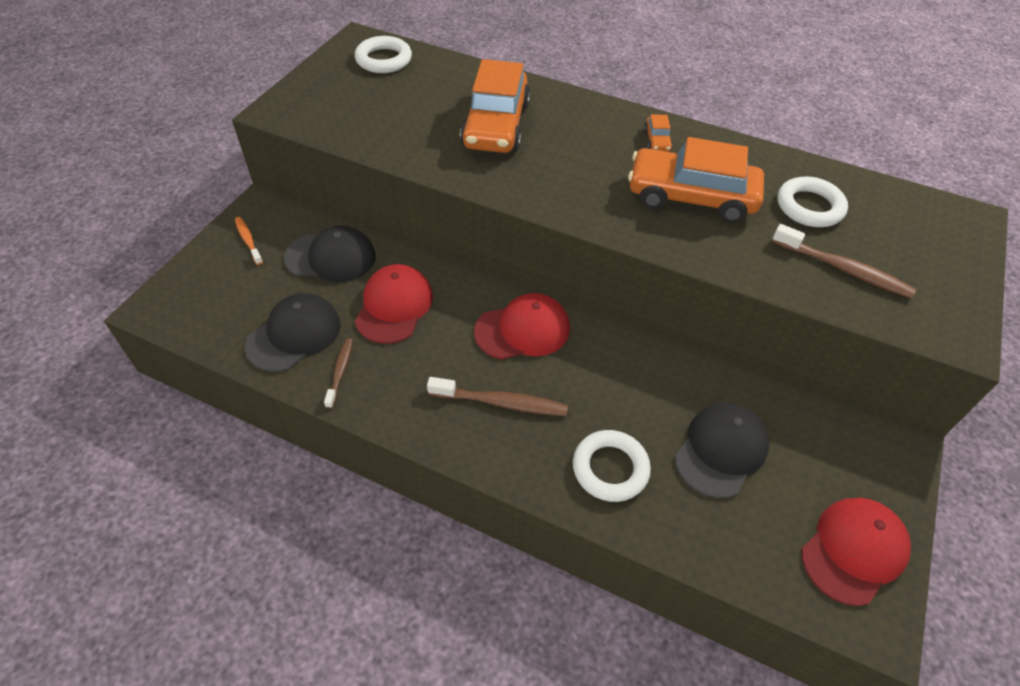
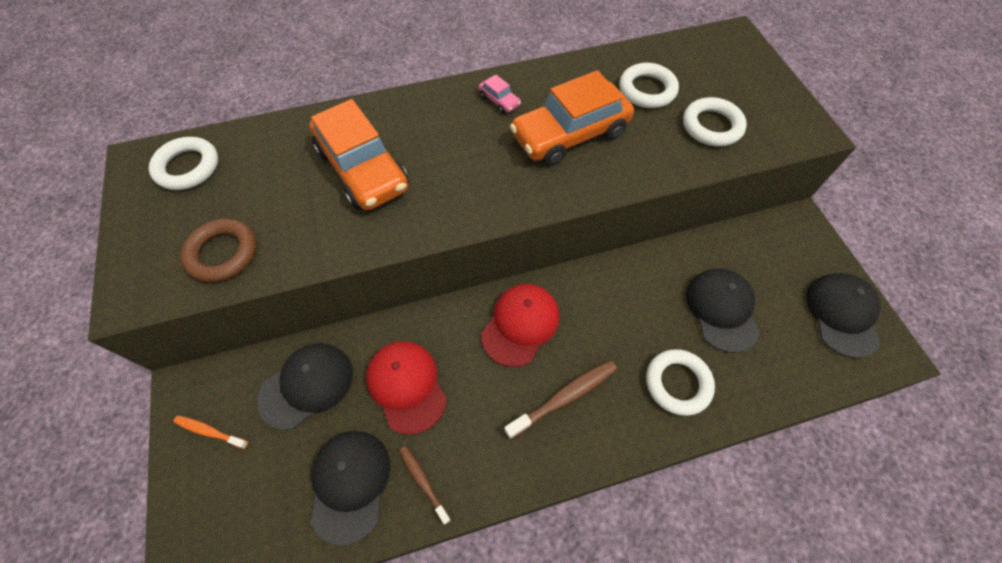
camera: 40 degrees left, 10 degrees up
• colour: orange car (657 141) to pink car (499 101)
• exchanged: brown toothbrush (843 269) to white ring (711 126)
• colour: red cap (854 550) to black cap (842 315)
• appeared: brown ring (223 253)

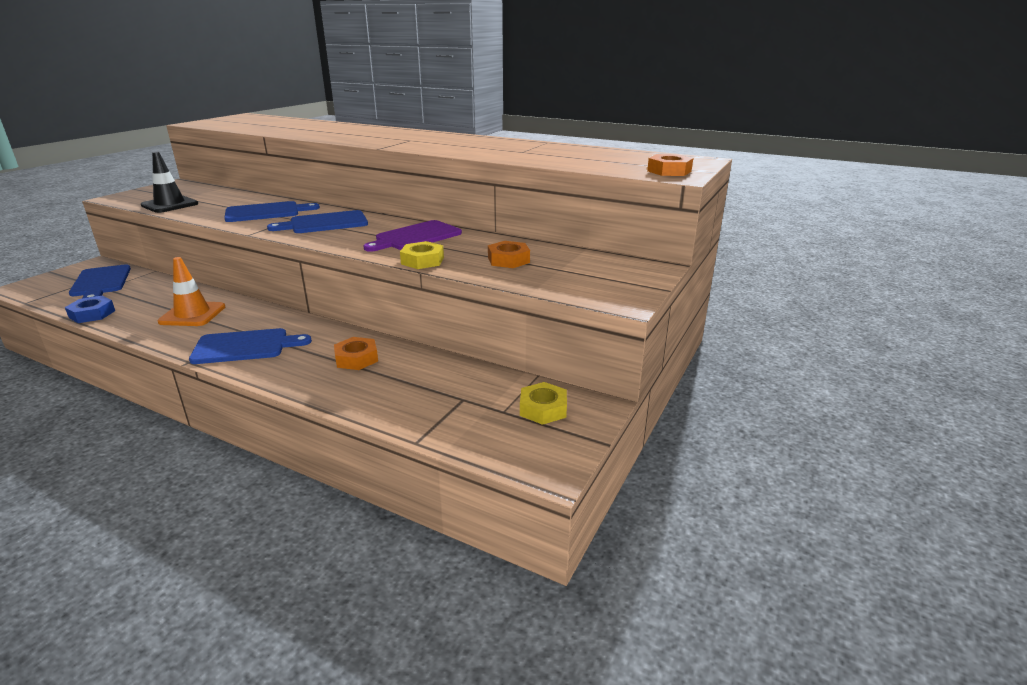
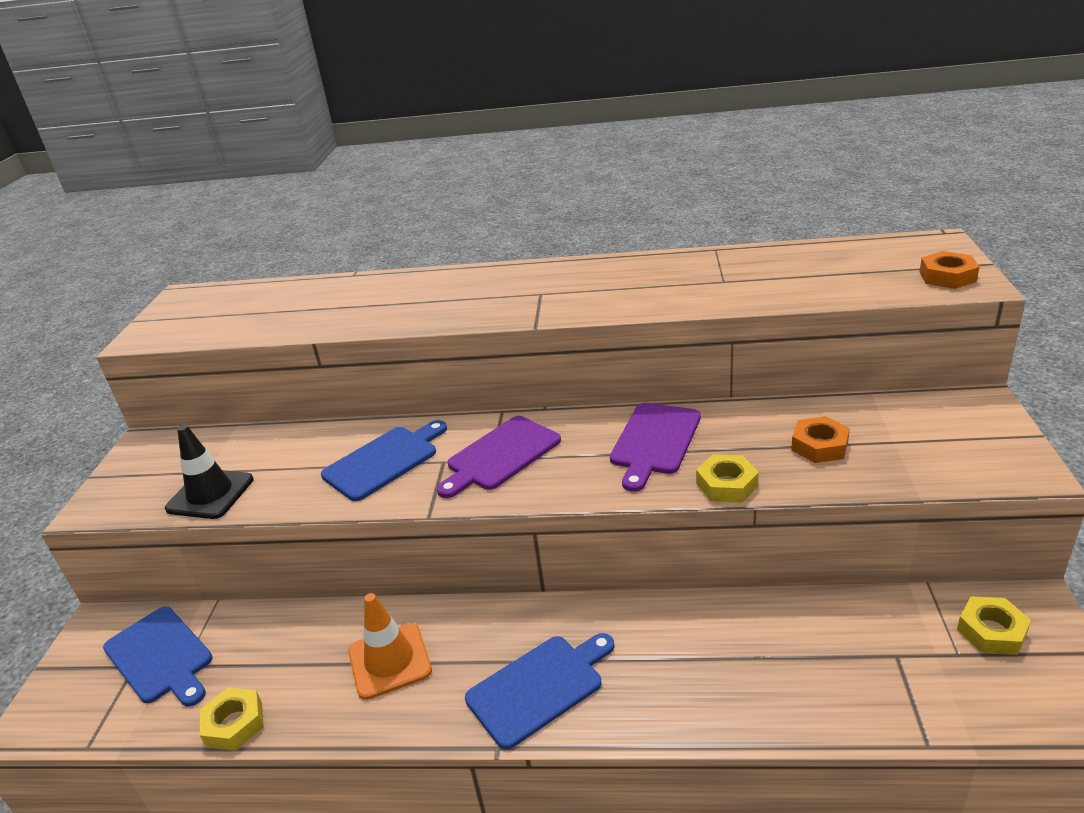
camera: 20 degrees left, 5 degrees up
• colour: blue nut (92 314) to yellow nut (234 724)
• colour: blue cutting board (325 223) to purple cutting board (500 455)
• missing: orange nut (356 358)

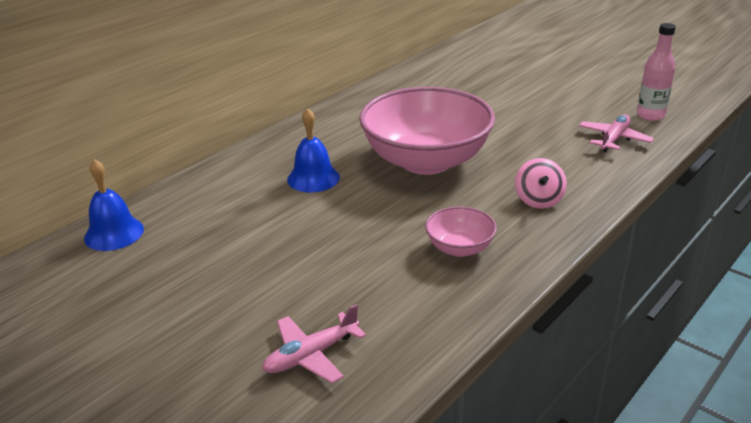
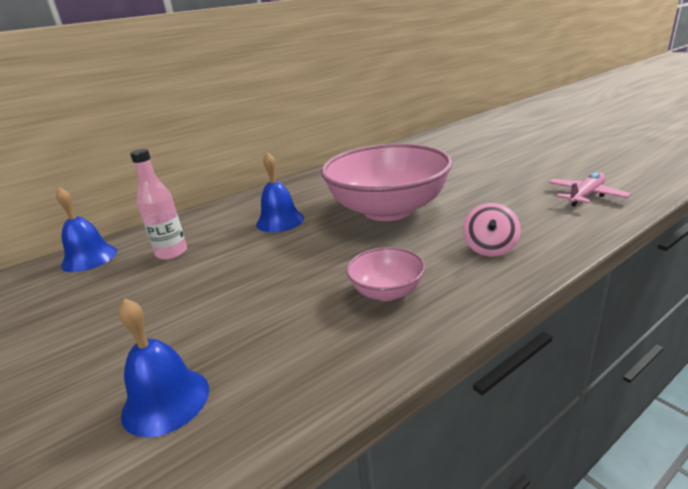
camera: 15 degrees right, 5 degrees down
• exchanged: pink plane (311 355) to blue bell (166 401)
• relocated: pink bottle (650 115) to (172 253)

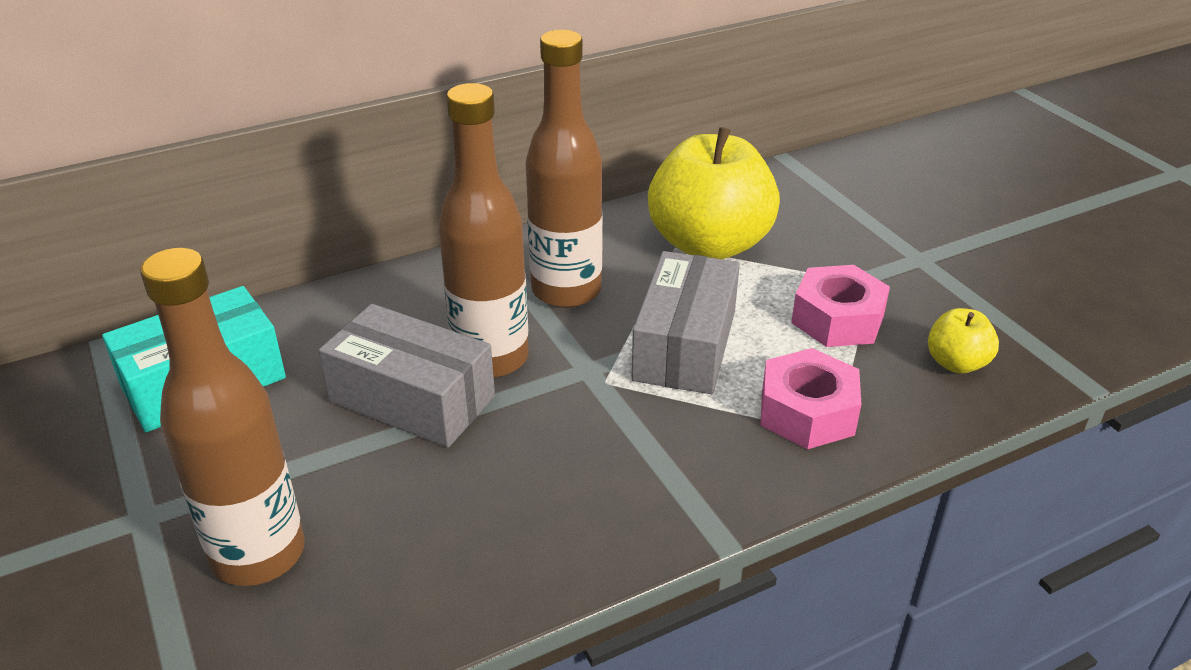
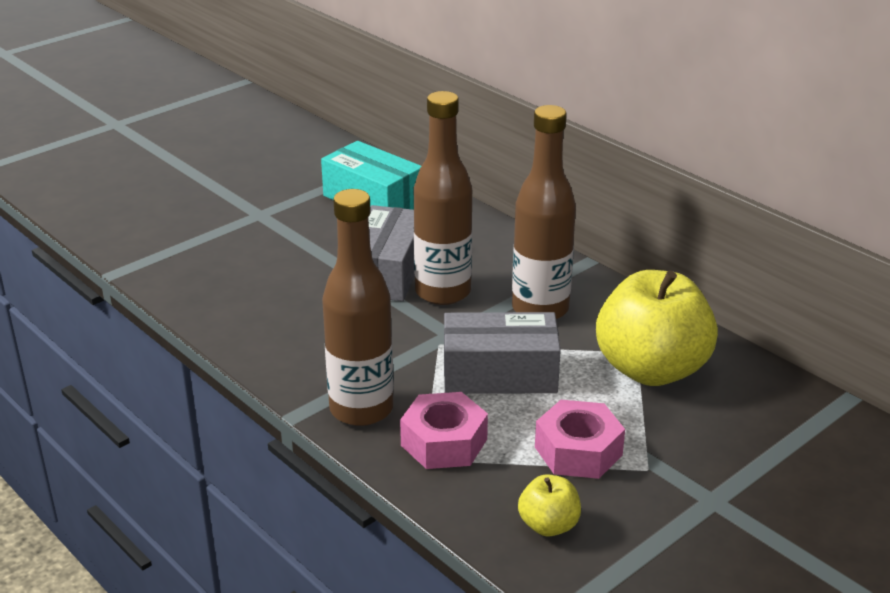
camera: 75 degrees right, 5 degrees down
• relocated: brown bottle (258 554) to (361 409)

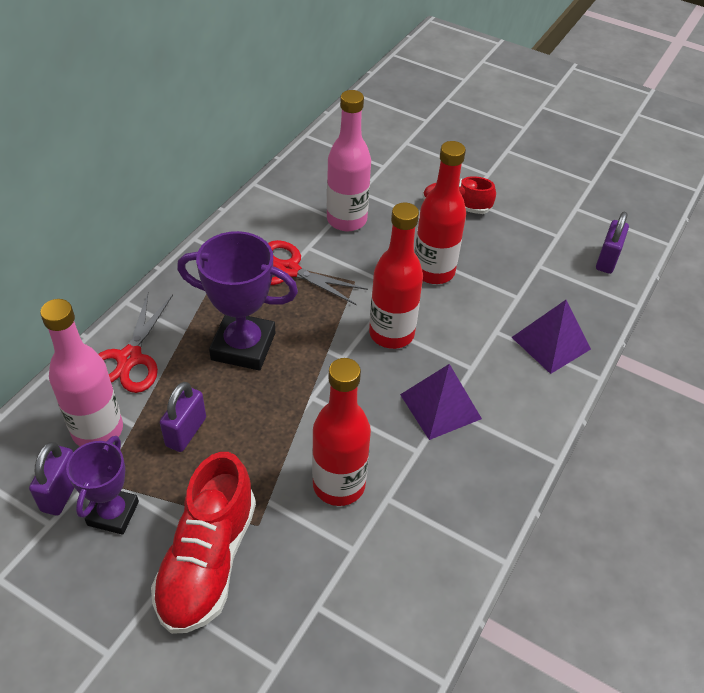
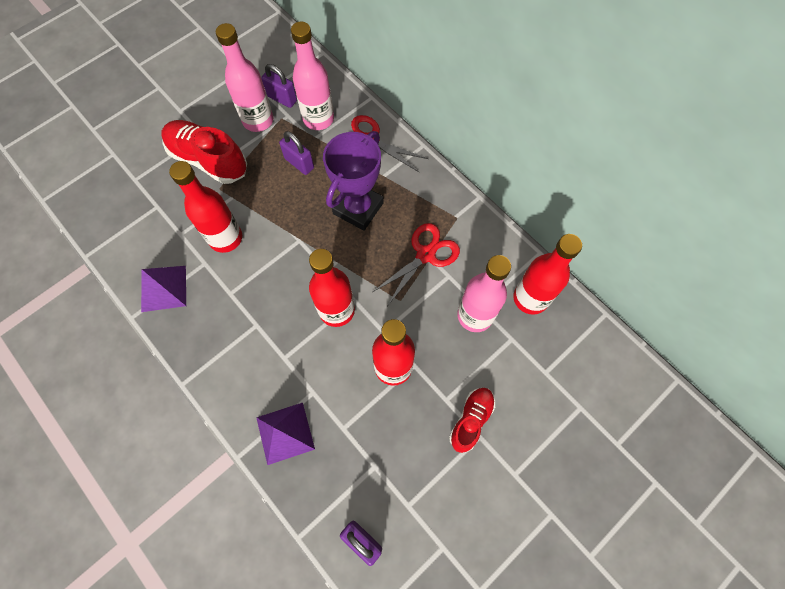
camera: 110 degrees right, 20 degrees up
• exchanged: purple trophy (113 513) to pink bottle (258 120)
• relocated: purple pyramid (440 406) to (163 288)
• appeared: red bottle (530 298)

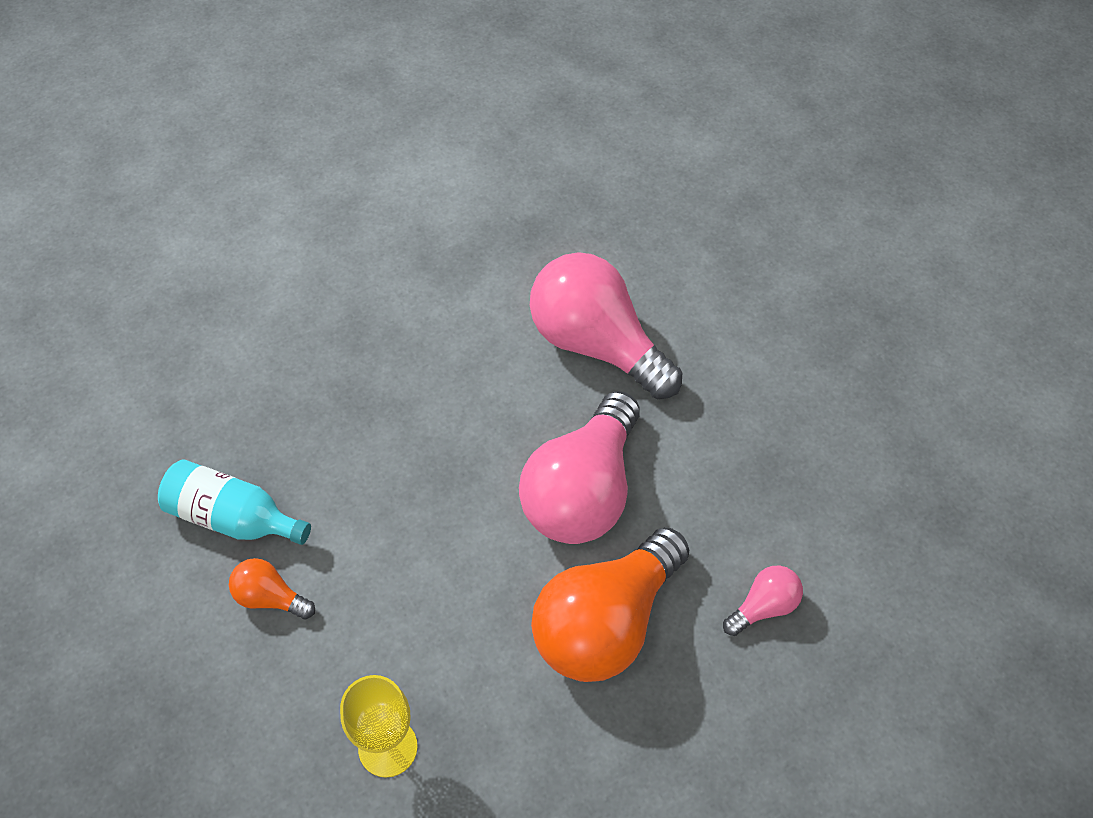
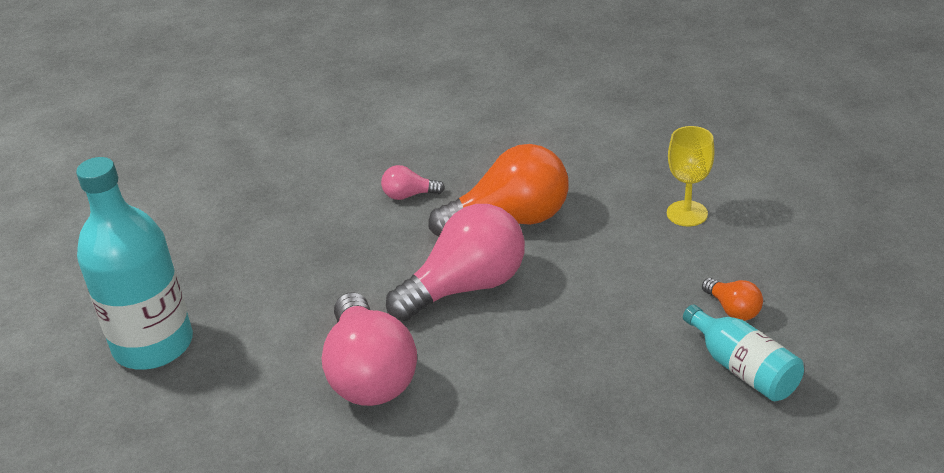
camera: 145 degrees left, 20 degrees down
• appeared: turquoise bottle (153 345)

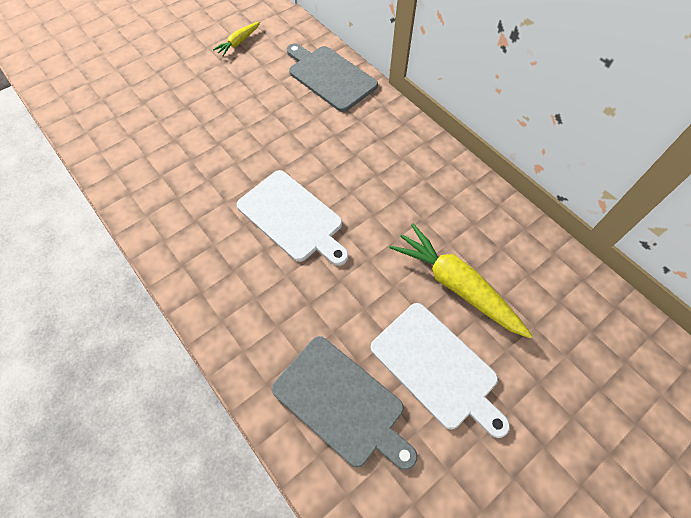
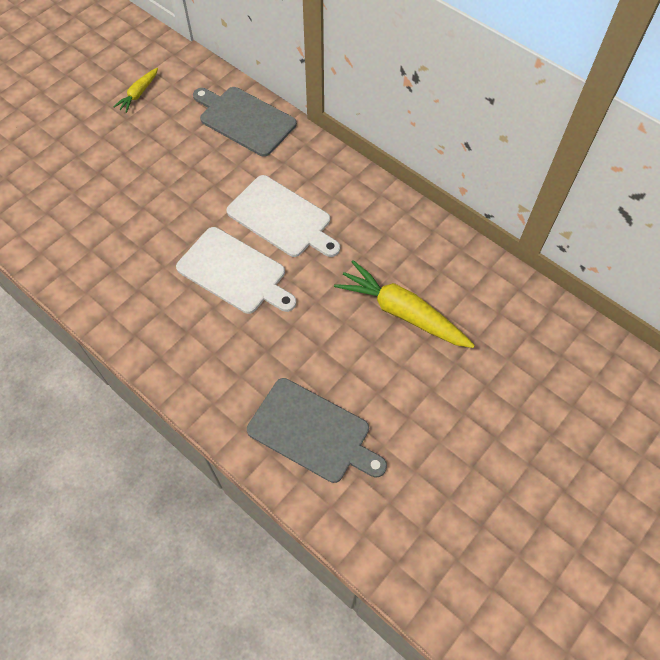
camera: 10 degrees left, 0 degrees up
• relocated: white cutting board (437 367) to (282 218)

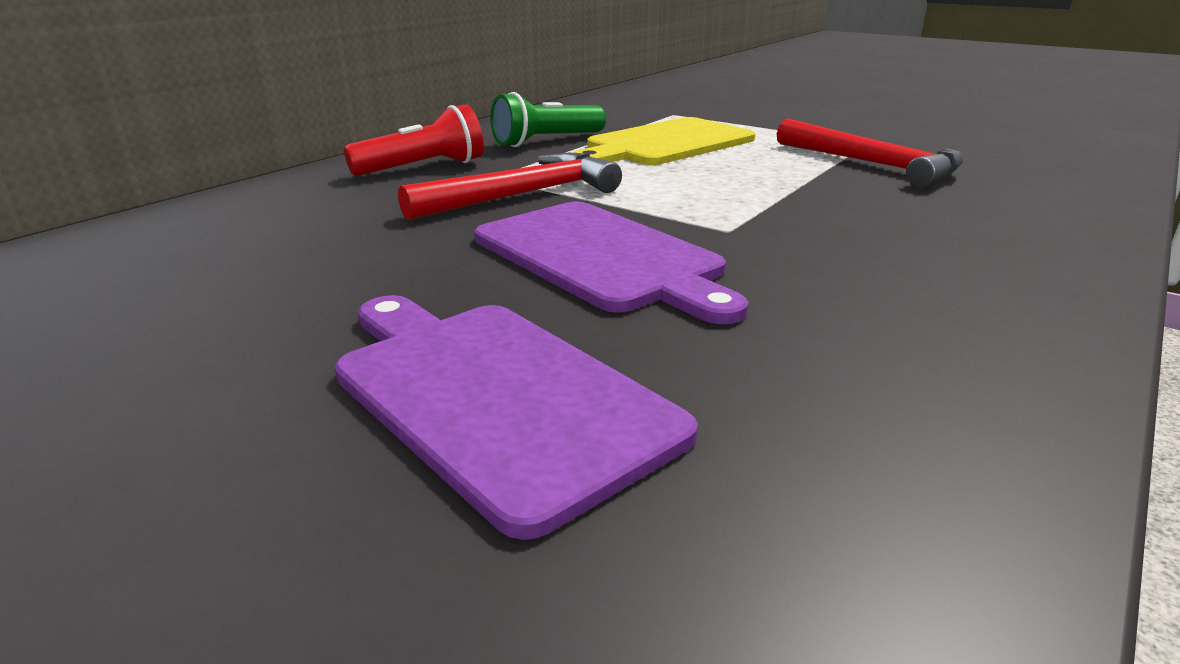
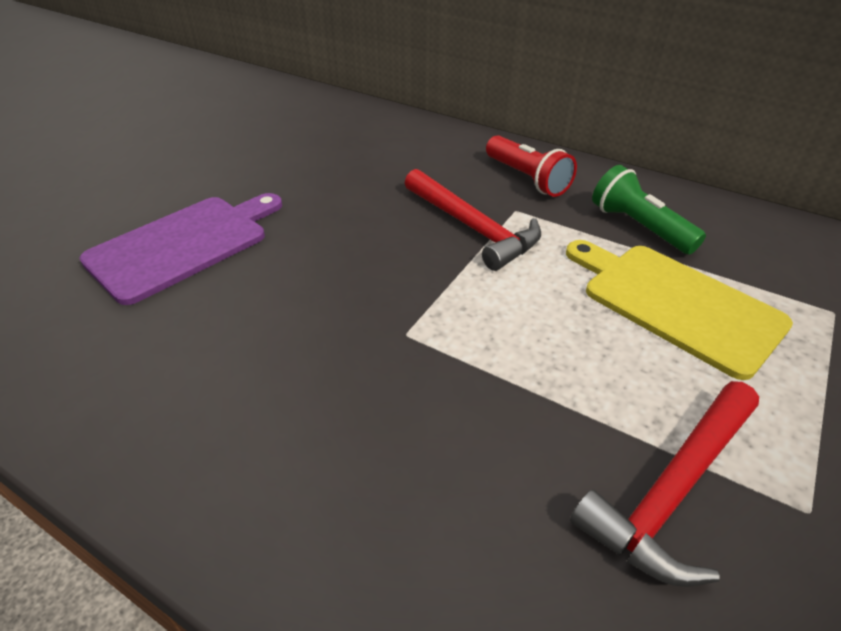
camera: 85 degrees right, 15 degrees up
• missing: purple cutting board (602 258)

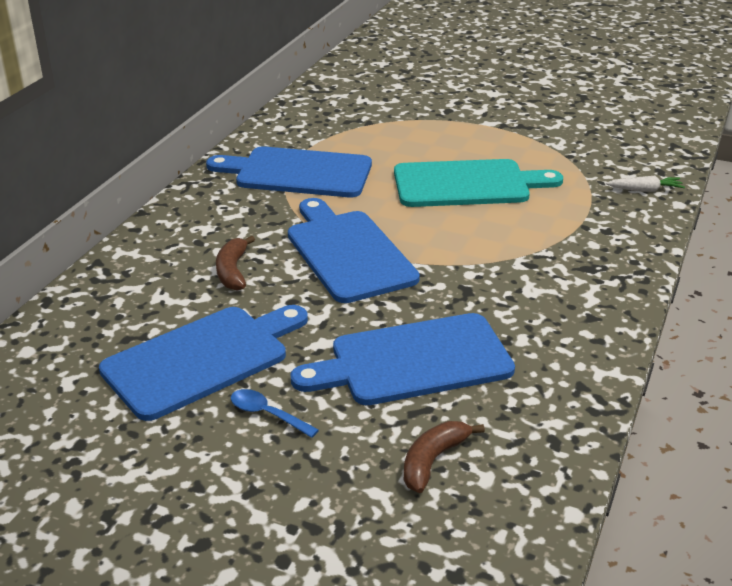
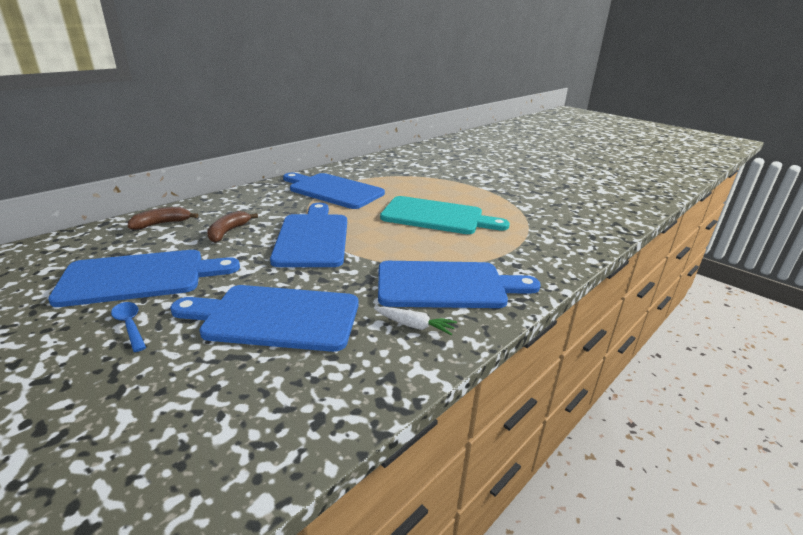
camera: 20 degrees right, 5 degrees down
• relocated: brown banana (433 461) to (161 224)
• relocated: white carrot (645 190) to (415 326)
• appeared: blue cutting board (447 285)

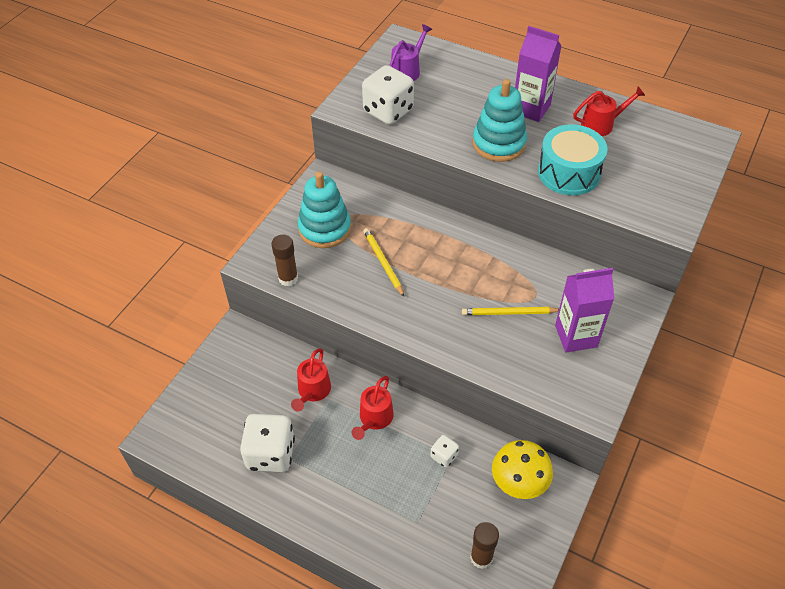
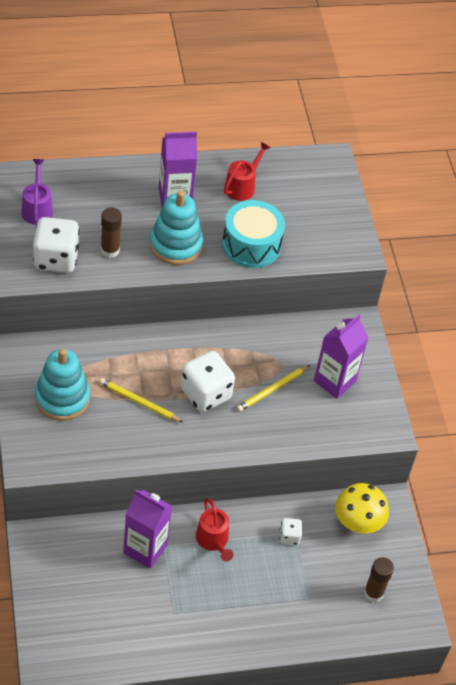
camera: 45 degrees left, 0 degrees up
• relocated: white dice (270 454) to (205 394)
• relocated: brown glue stick (288 278) to (110 250)
• exchanged: red watering can (312 391) to purple carton (145 549)

